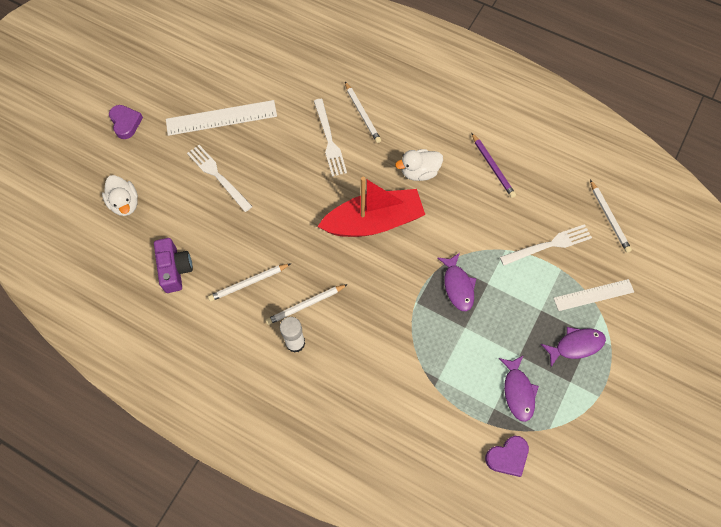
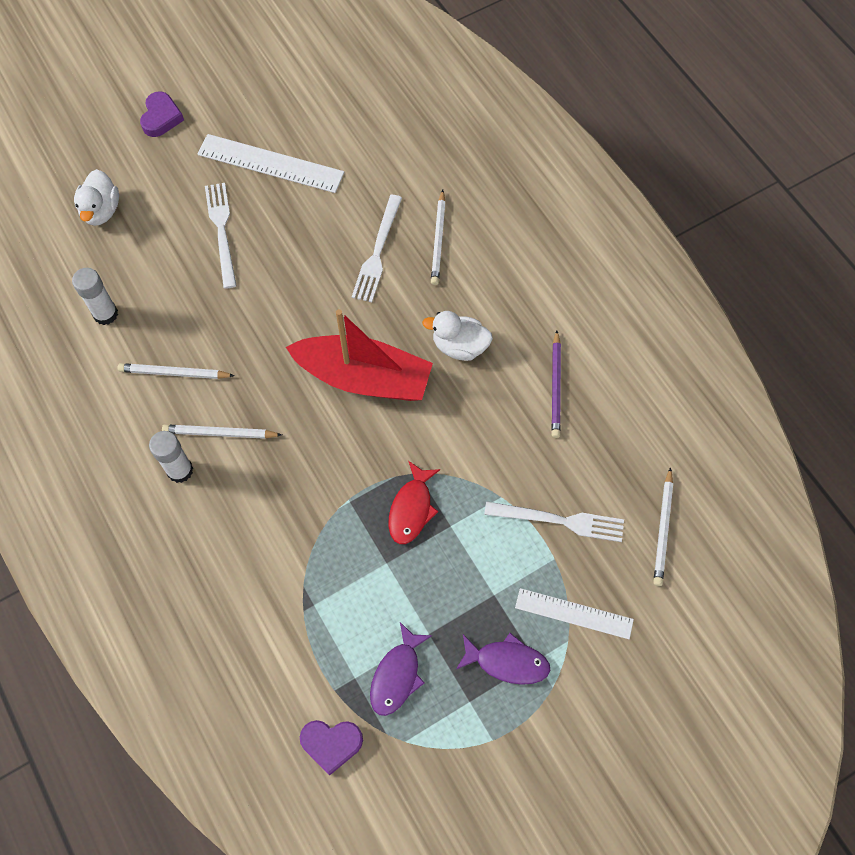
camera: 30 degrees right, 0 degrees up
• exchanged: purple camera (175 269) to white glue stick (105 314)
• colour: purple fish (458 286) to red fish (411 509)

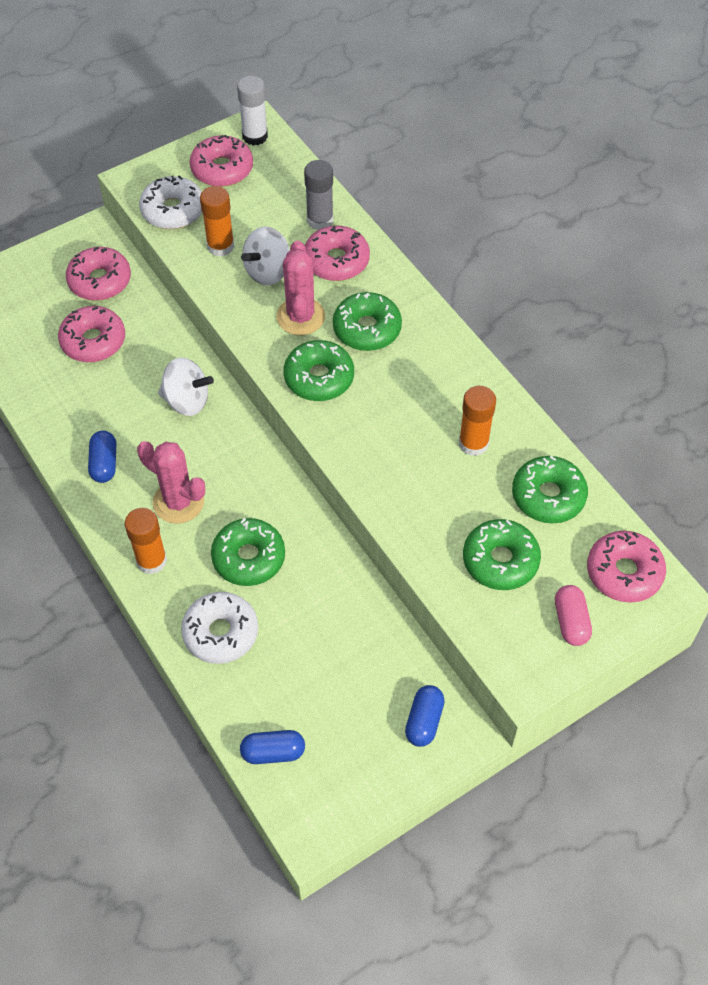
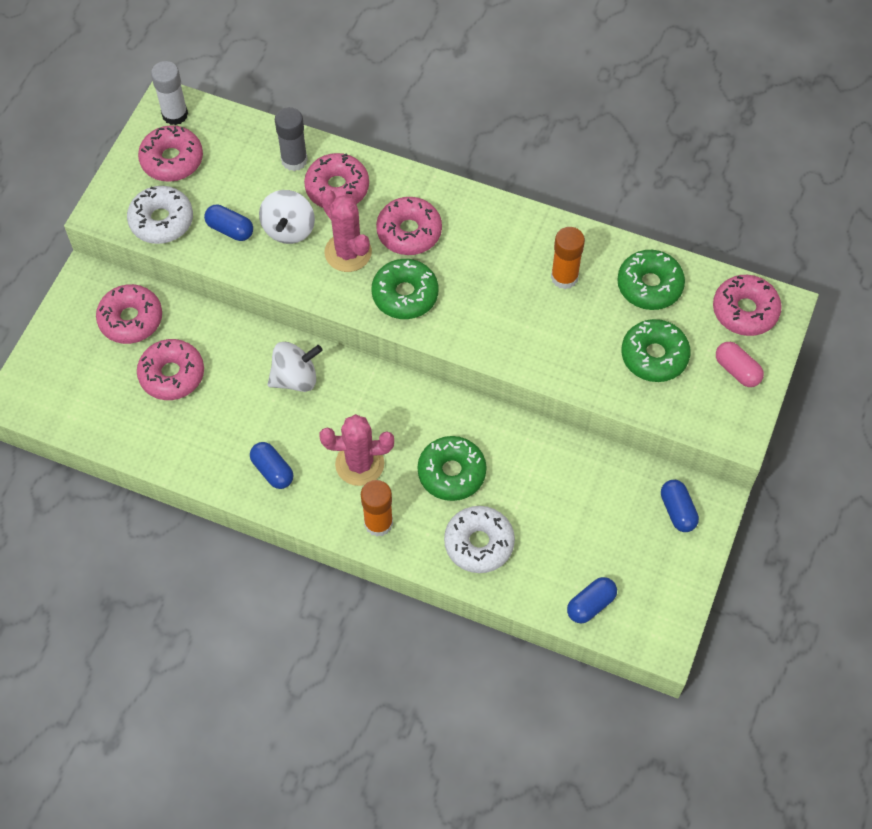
camera: 35 degrees left, 5 degrees up
• exchanged: orange glue stick (220 246) to blue capsule (230 229)
• colour: green donut (367 329) to pink donut (409 232)

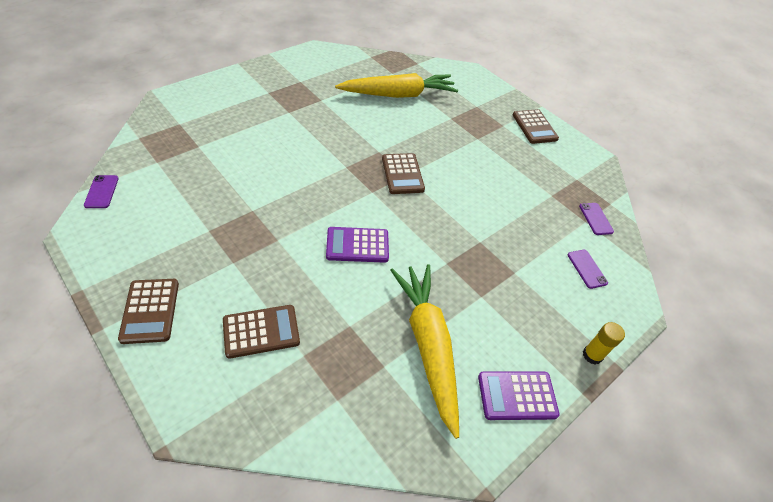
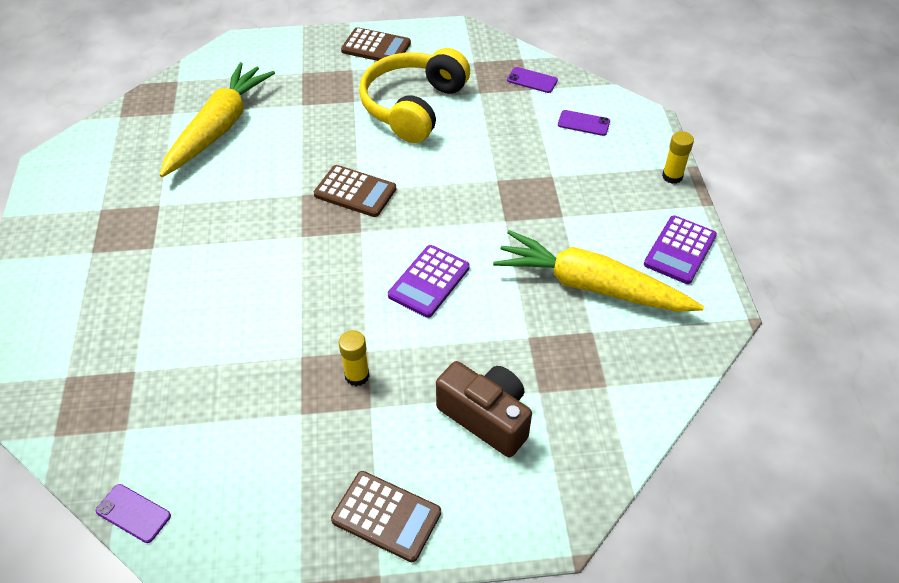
camera: 50 degrees left, 0 degrees up
• exchanged: brown calculator (261 331) to brown camera (486 417)
• appeared: yellow glue stick (357 376)
• appeared: yellow headphones (413 107)

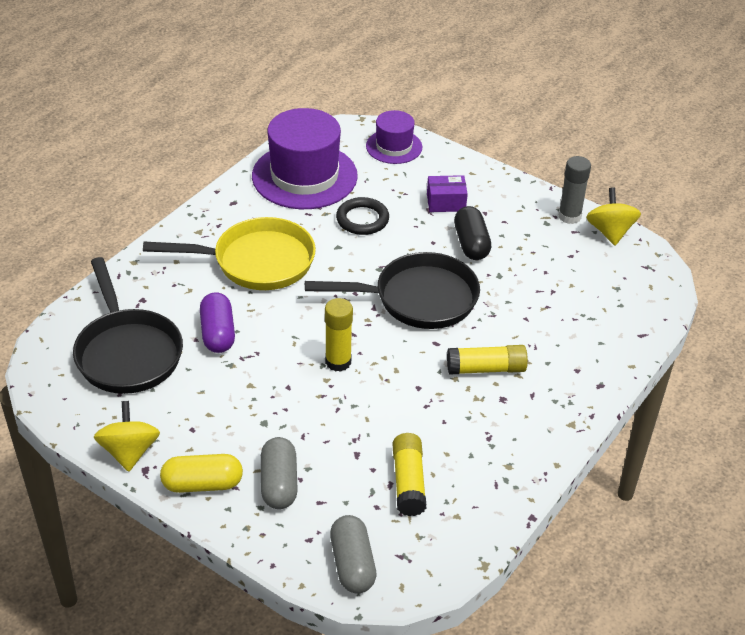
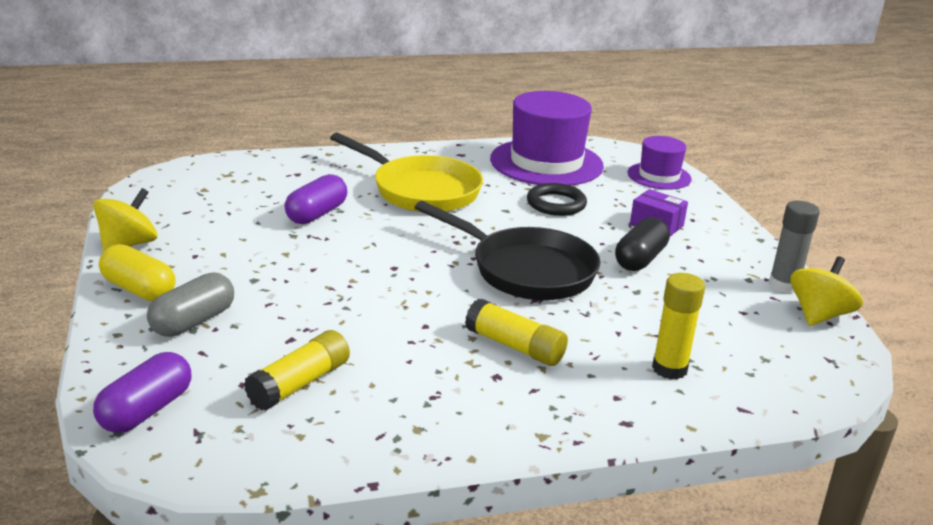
camera: 40 degrees right, 15 degrees down
• missing: black pan (127 353)
• relocated: yellow glue stick (338 362) to (669 369)
• colour: grey capsule (352 564) to purple capsule (146 410)

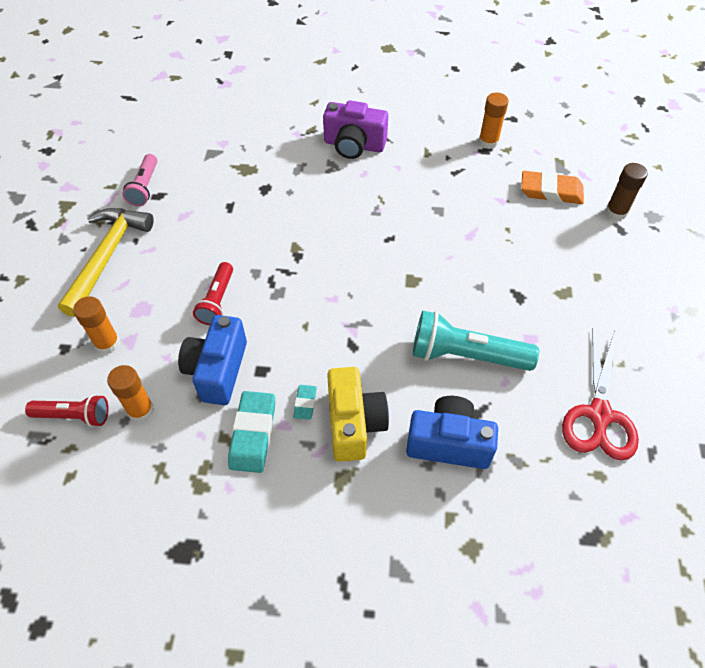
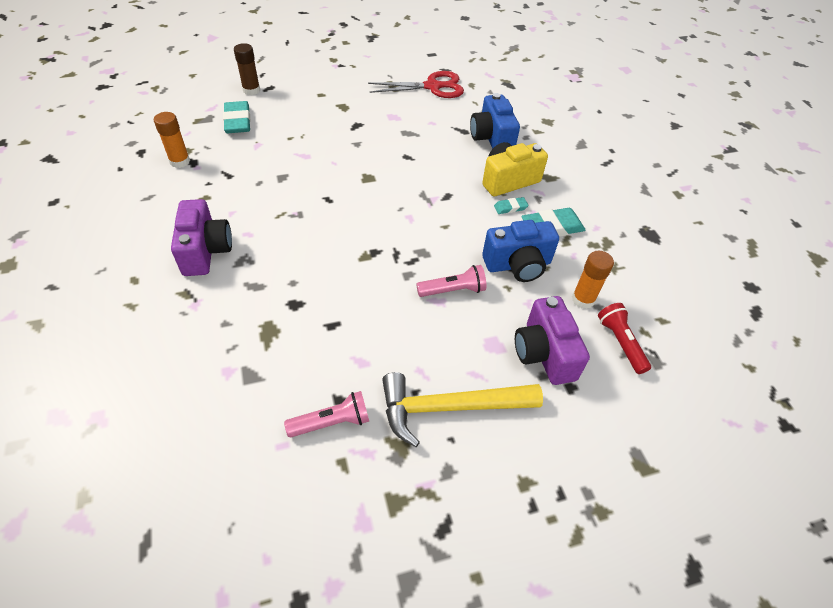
camera: 115 degrees left, 5 degrees down
• exchanged: orange glue stick (107 343) to purple camera (544 353)
• colour: red flashlight (217 301) to pink flashlight (453 290)
• missing: turquoise flashlight (466 355)
• colour: orange eraser (551 191) to turquoise eraser (238 121)

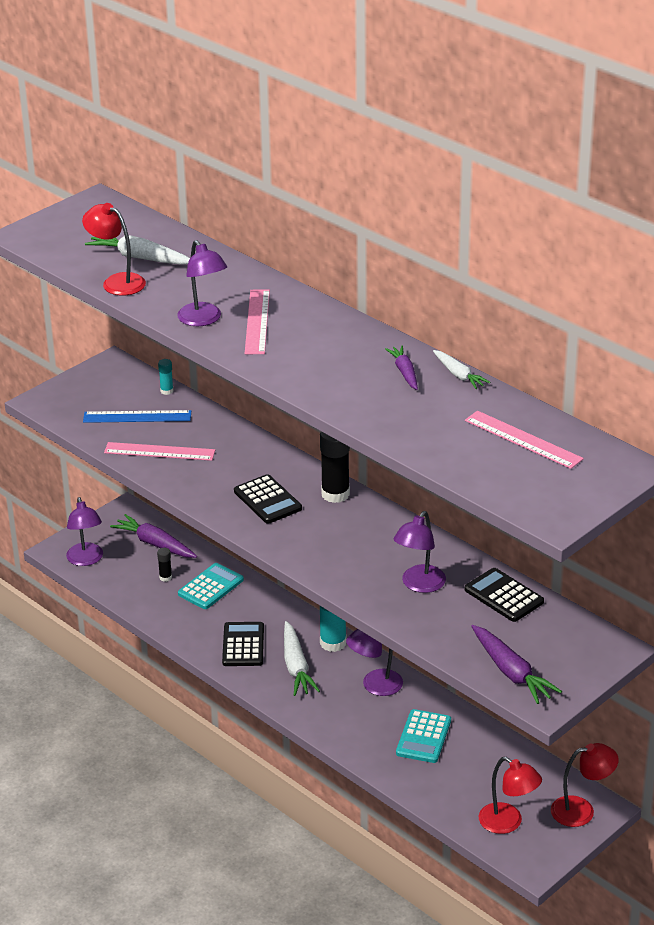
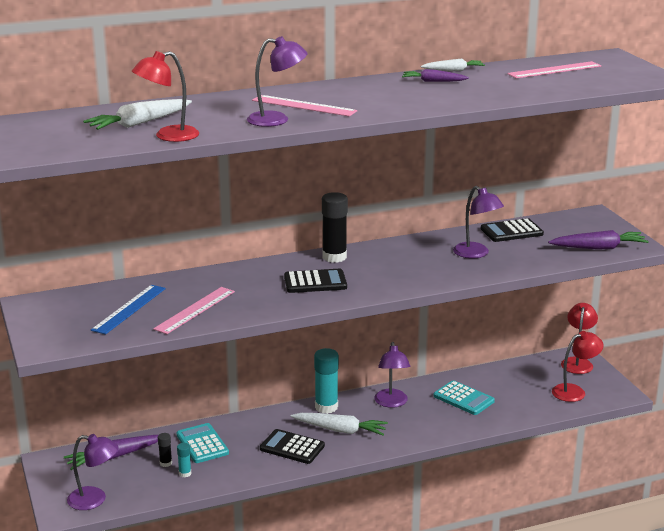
camera: 65 degrees left, 10 degrees down
• relocated: turquoise glue stick (166 391) to (185 473)

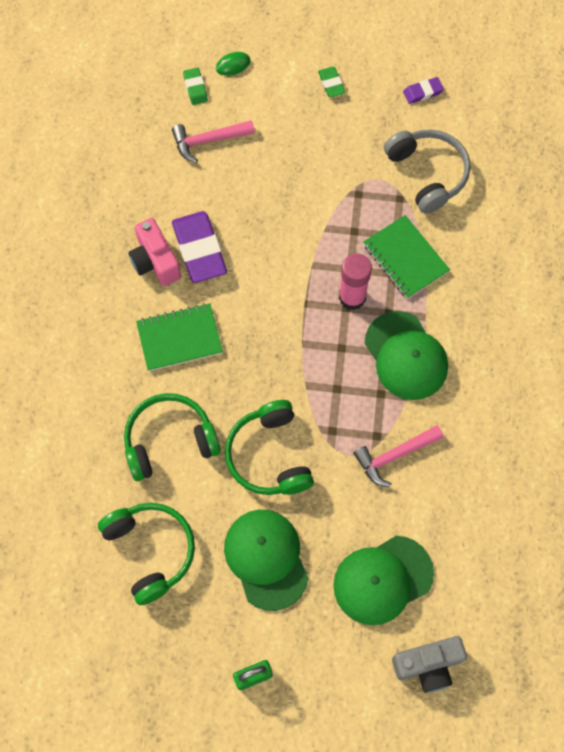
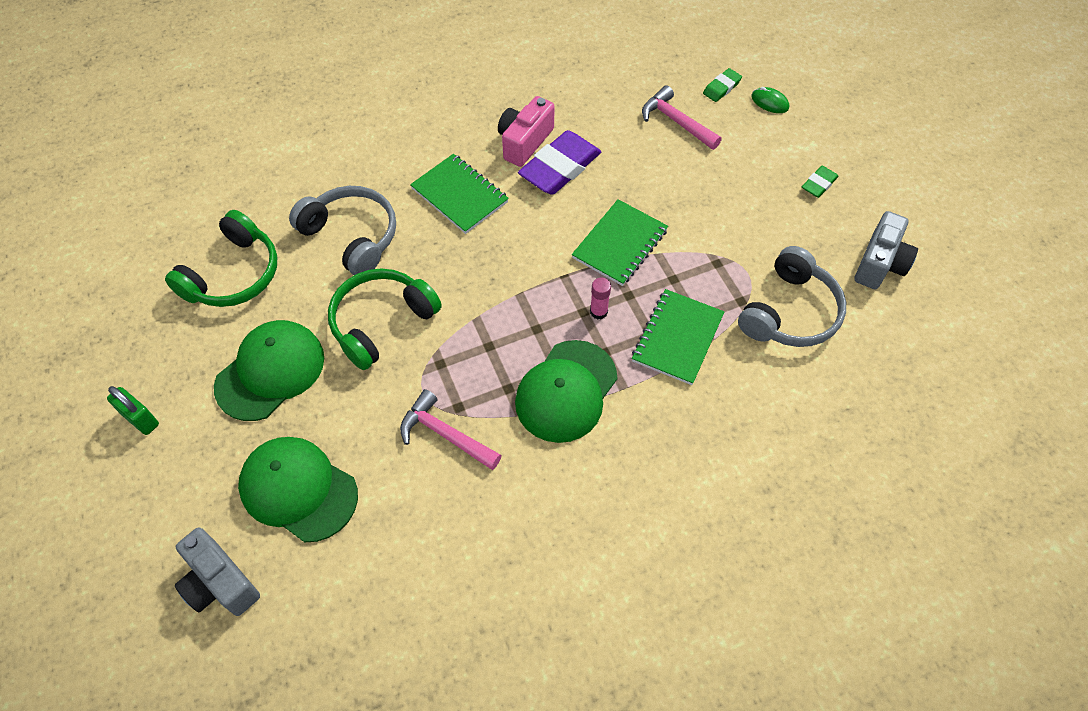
camera: 60 degrees right, 10 degrees down
• colour: green headphones (169 441) to grey headphones (351 237)
• size: pink glue stick (352 297) = (598 312) x0.55
• exchanged: purple eraser (423 92) to grey camera (880 264)
• appeared: green notebook (620 244)

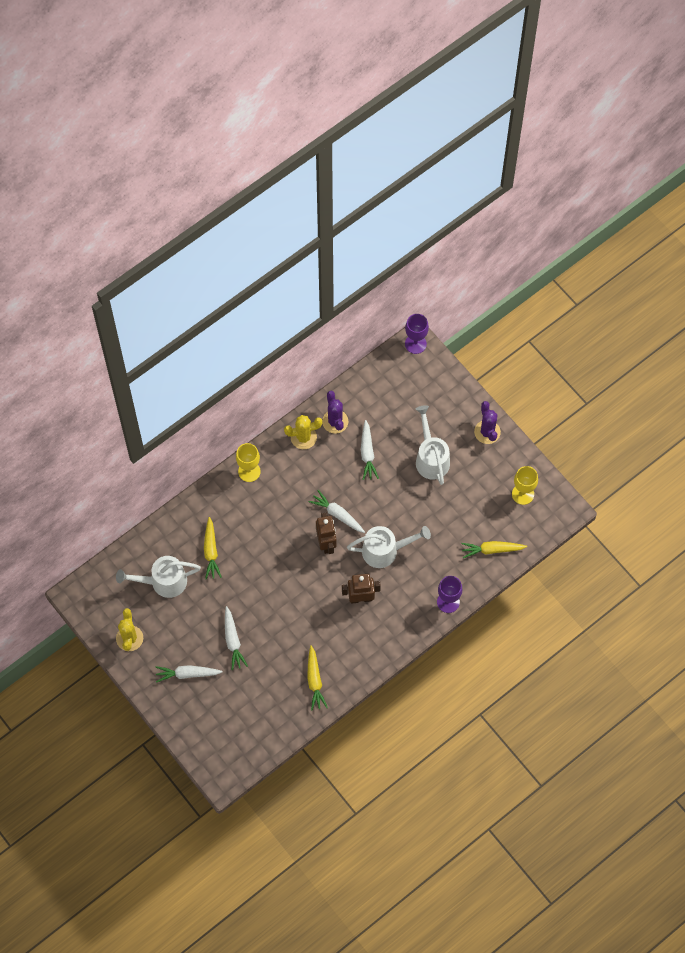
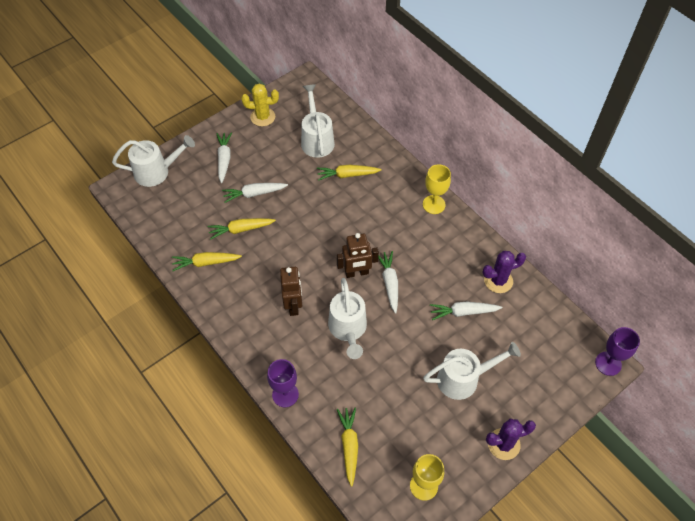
camera: 90 degrees right, 10 degrees down
• missing: yellow cactus (303 437)
• spun: white carrot (337 514) = (389 283) 45 degrees counterclockwise
• appeared: white watering can (157 172)
• appeared: yellow carrot (241 229)

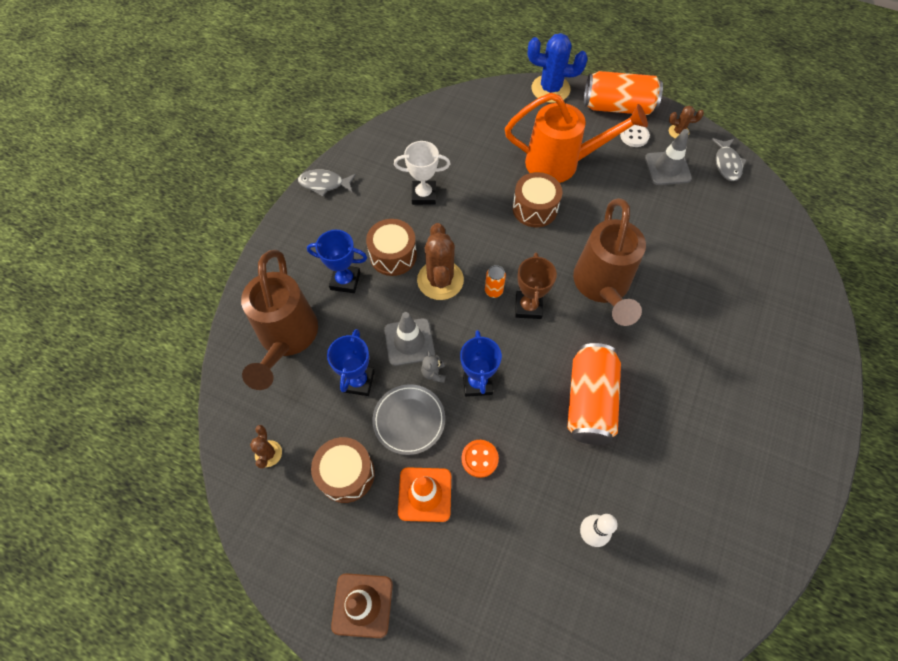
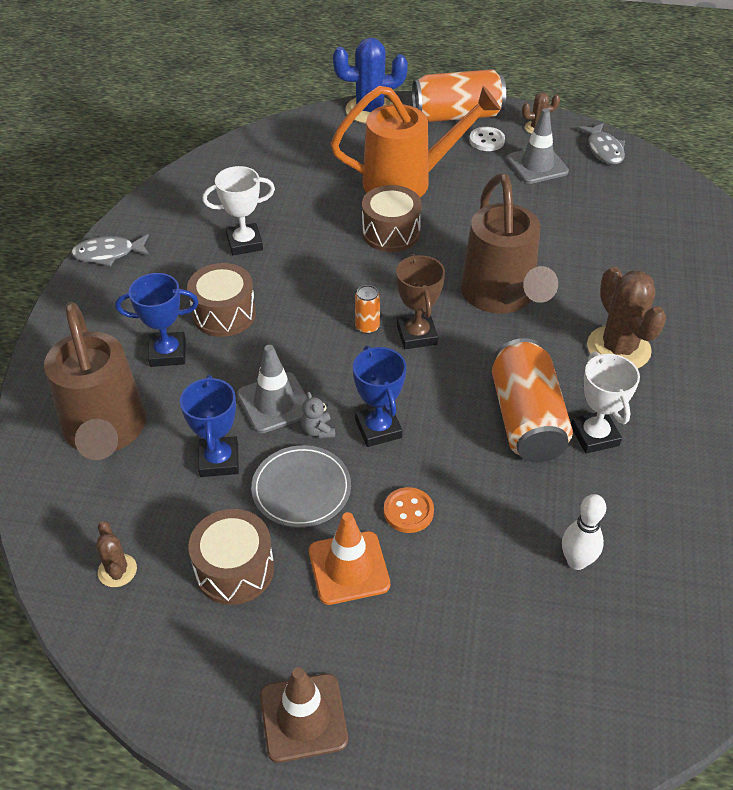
camera: 15 degrees left, 15 degrees down
• relocated: brown cactus (440 280) to (618 348)
• appeared: white trophy (594 436)

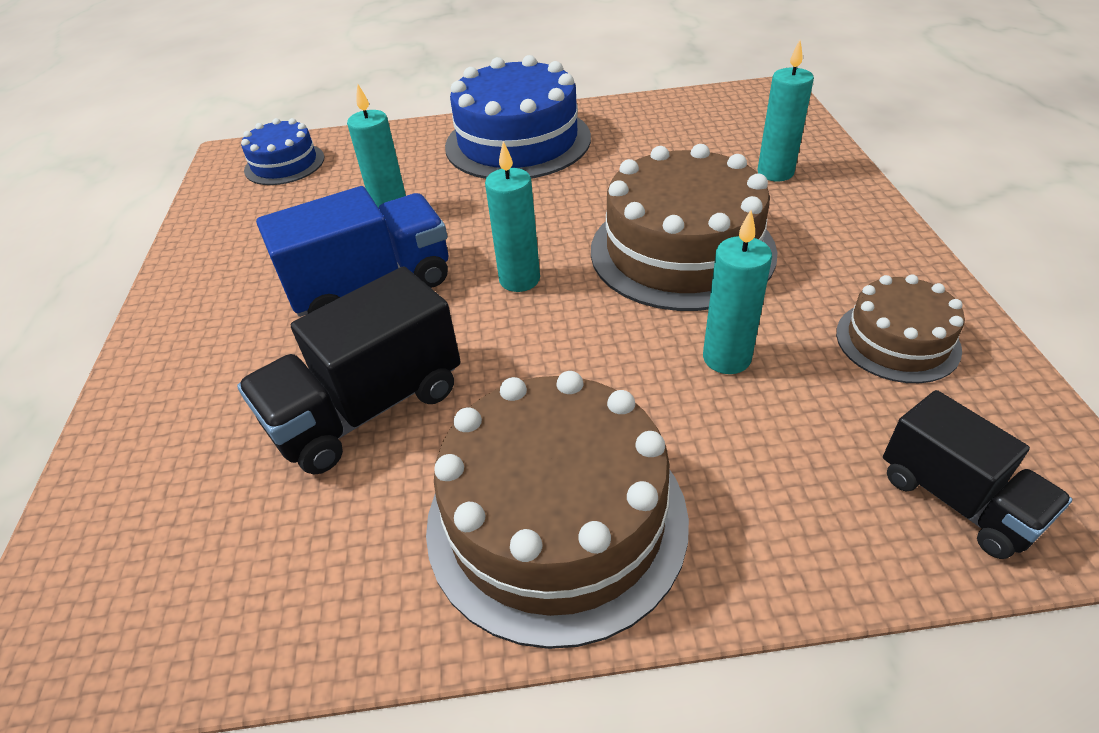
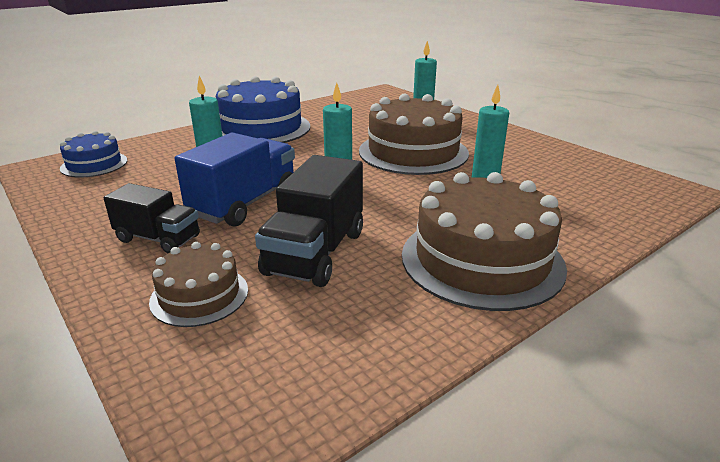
camera: 35 degrees left, 15 degrees down
• relocated: brown cake (897 341) to (199 295)
• relocated: black truck (957 499) to (158 239)

